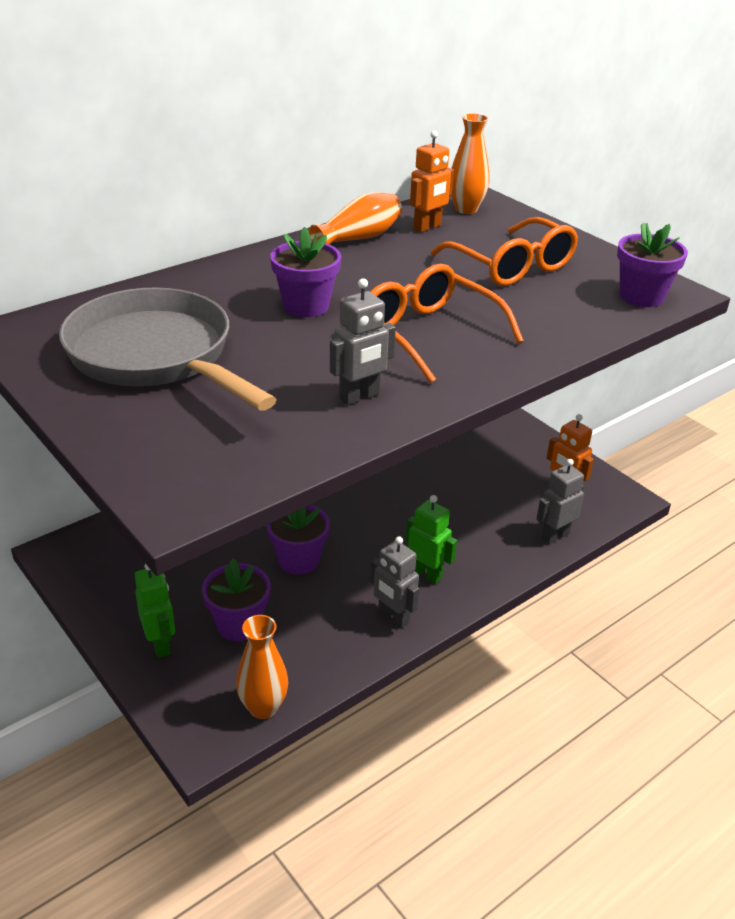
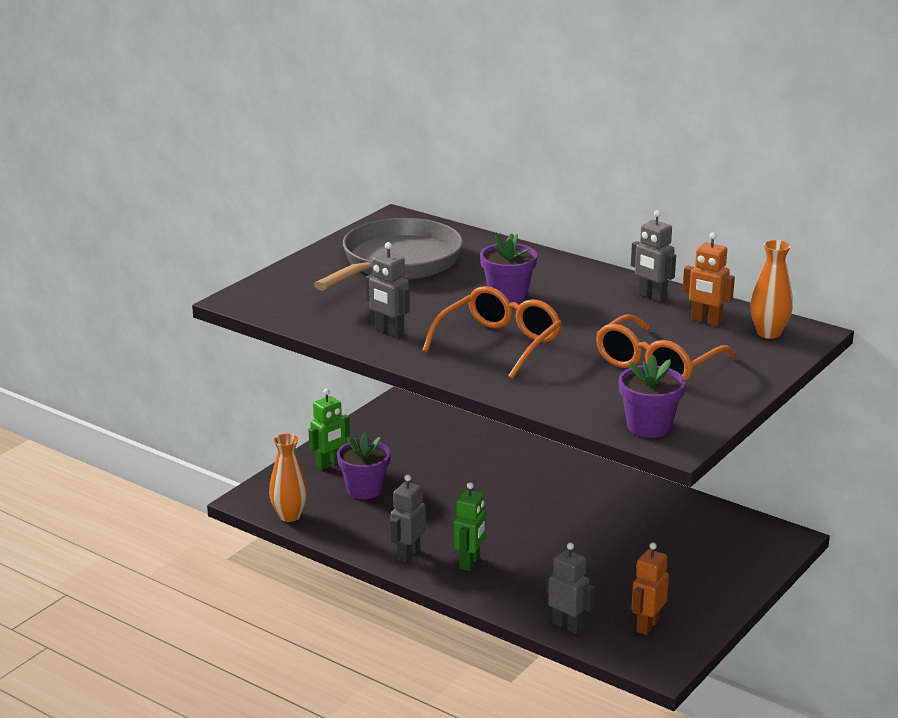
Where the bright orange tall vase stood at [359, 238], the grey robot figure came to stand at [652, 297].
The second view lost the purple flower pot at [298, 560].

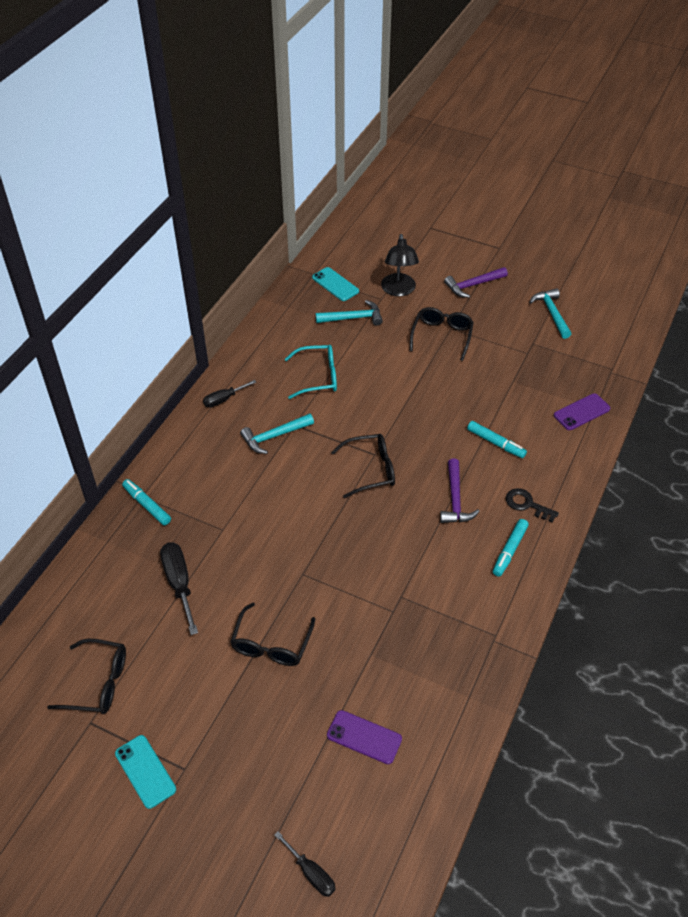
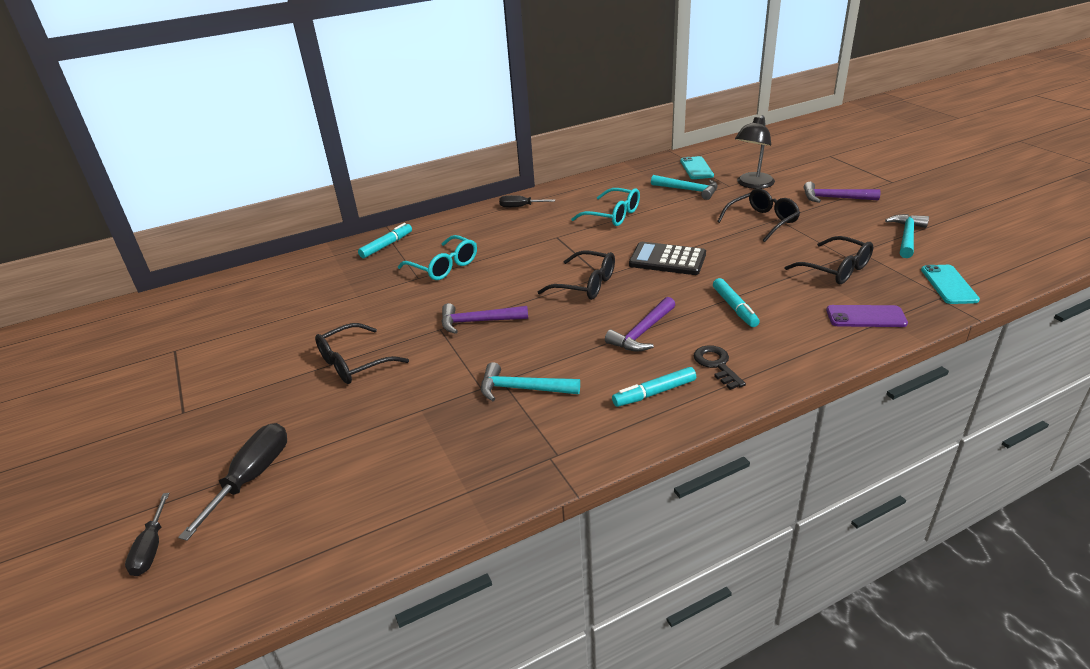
The black screwdriver ended up elsewhere, having gone from [179, 583] to [252, 477].
The aqua marker at [147, 505] ended up facing another way, 45 degrees clockwise from before.
The second view gained the aqua eyeglasses at [444, 266].
The second view gained the purple hammer at [478, 322].
The aqua hammer ended up elsewhere, having gone from [274, 436] to [523, 389].
The second view gained the black adding machine at [667, 260].
The black eyeglasses ended up elsewhere, having gone from [98, 683] to [835, 269].
The aqua phone ended up elsewhere, having gone from [145, 771] to [948, 285].
The second view lost the purple phone at [364, 737].

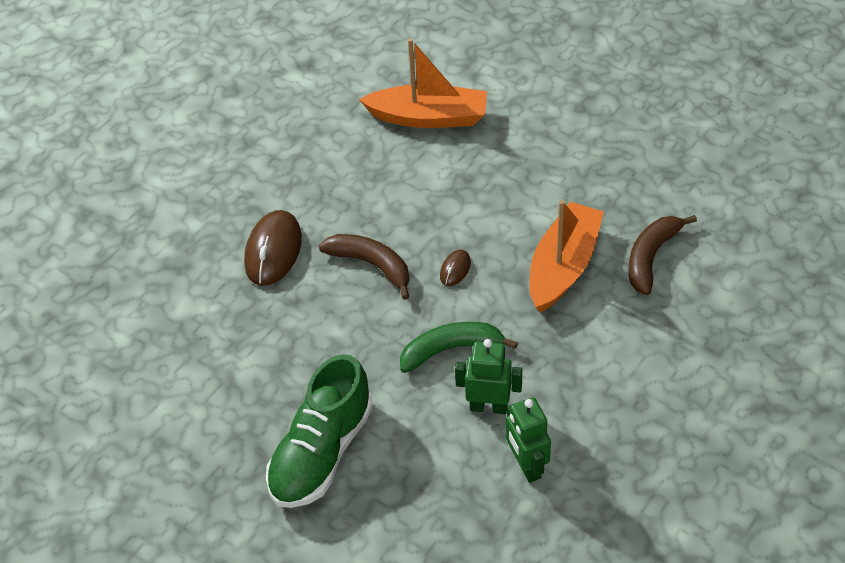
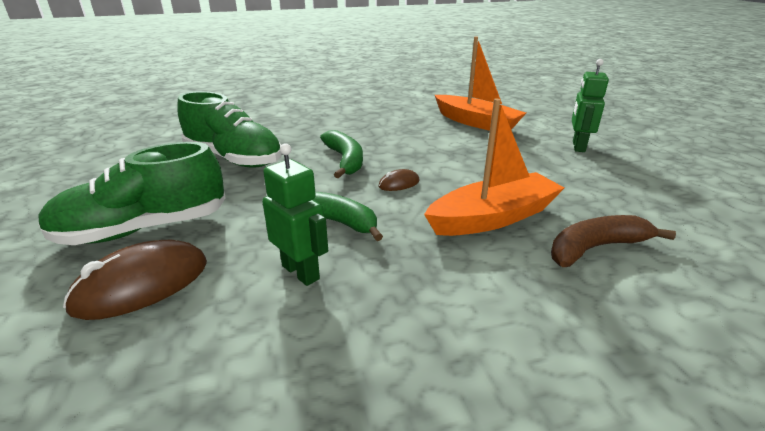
The russet mouse ended up elsewhere, having gone from [273, 251] to [142, 285].
The second view gained the emerald shoe at [234, 159].
What was the russet banana at [371, 265] turned into the emerald banana at [345, 160].
The emerald robot figure ended up elsewhere, having gone from [526, 466] to [578, 146].

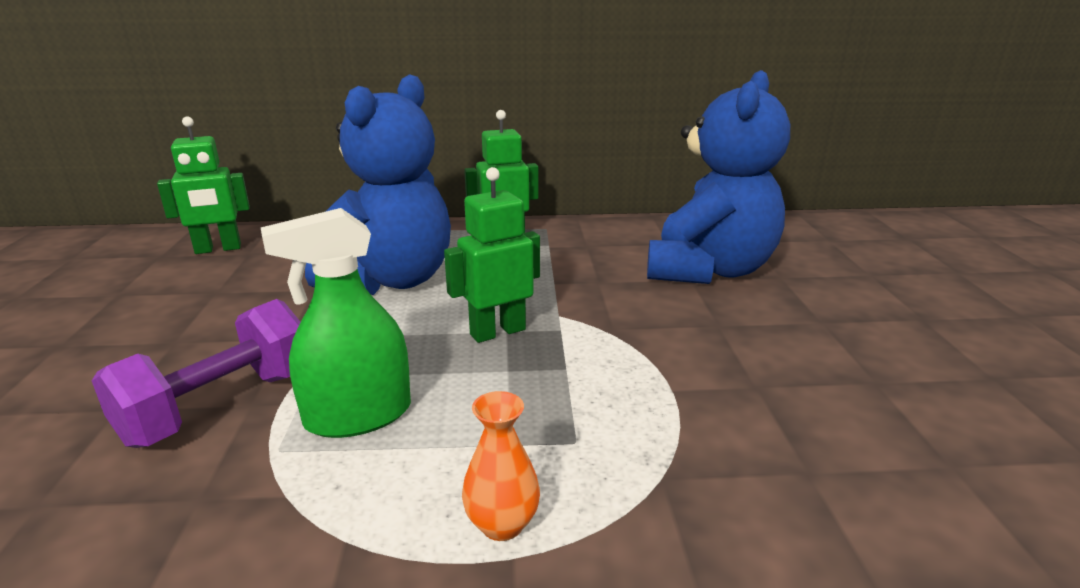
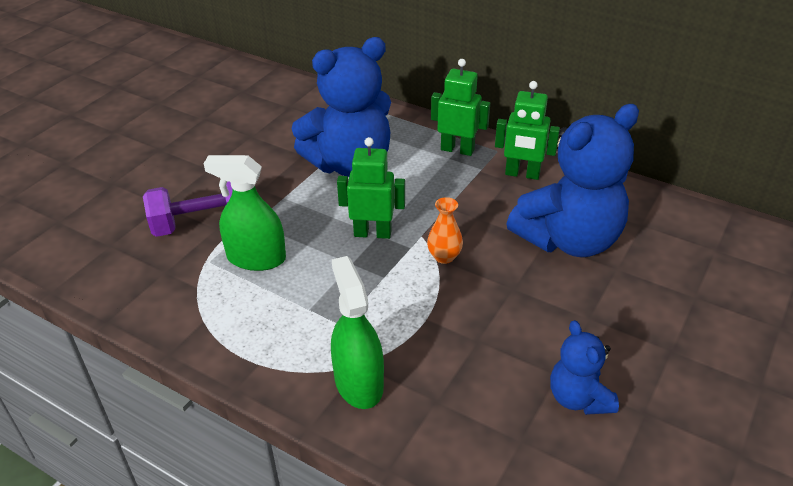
The second view gained the emerald spray cleaner at [358, 383].
The bright orange tall vase ended up elsewhere, having gone from [502, 524] to [444, 257].
The emerald robot figure ended up elsewhere, having gone from [218, 249] to [522, 174].
The second view gained the blue teddy bear at [578, 398].

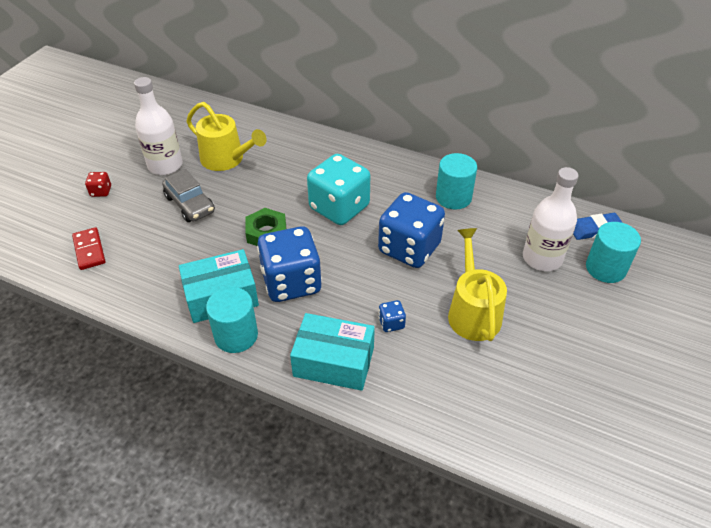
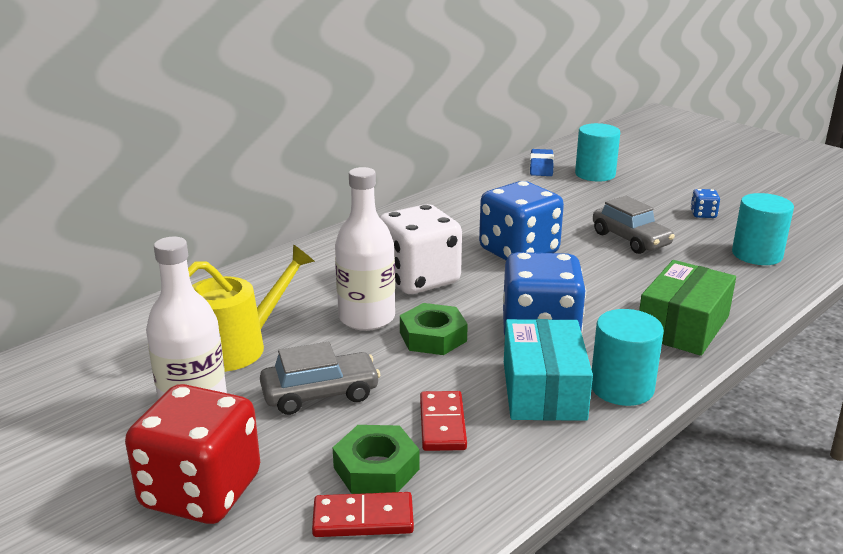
The size of the crimson game die at [101, 191] changed by a factor of 2.44.
The second view gained the emerald nut at [376, 468].
The white bottle ended up elsewhere, having gone from [542, 258] to [366, 318].
What was the aqua game die at [339, 207] turned into the white game die at [418, 279].
The second view gained the crimson domino at [442, 424].
Where the bright yellow watering pot stood at [473, 312], the grey car came to stand at [630, 239].
What was the aqua parcel at [334, 362] turned into the emerald parcel at [682, 326].
The blue game die ended up elsewhere, having gone from [391, 323] to [703, 214].
The aqua cylinder shape ended up elsewhere, having gone from [453, 197] to [757, 254].

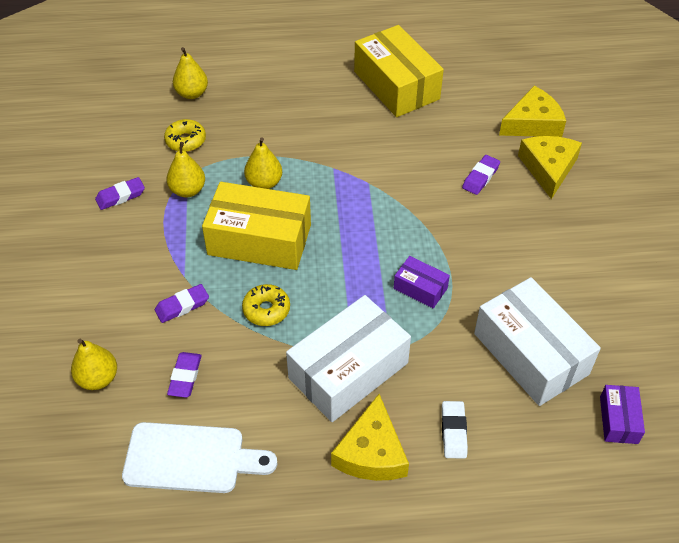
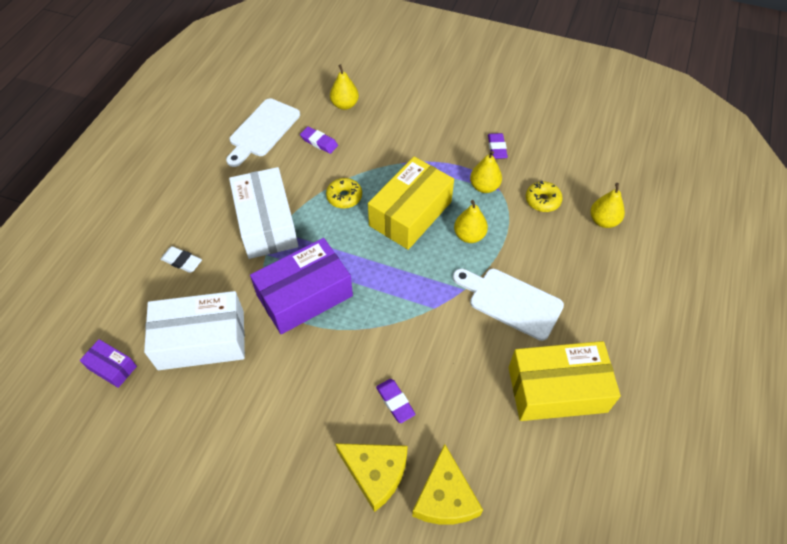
The size of the purple parcel at [420, 288] changed by a factor of 2.09.
The second view gained the white bread board at [511, 301].
The second view lost the purple eraser at [182, 306].
The second view lost the bright yellow piece of cheese at [371, 452].

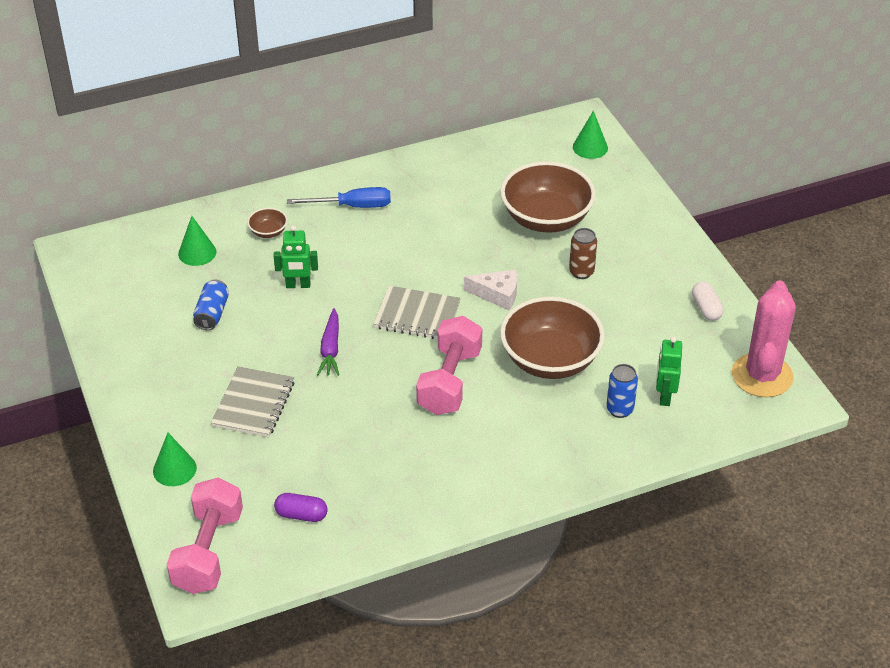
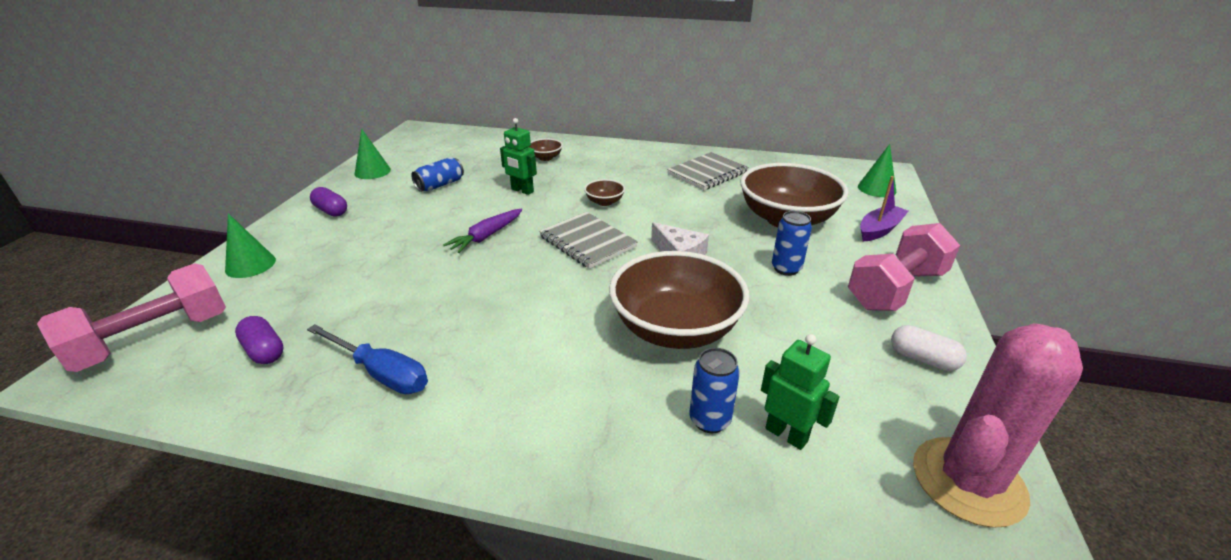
The blue screwdriver ended up elsewhere, having gone from [352, 206] to [381, 373].
The second view gained the purple pill at [331, 211].
The emerald solid cone ended up elsewhere, having gone from [197, 252] to [372, 171].
The second view gained the russet bowl at [604, 202].
The grey exercise book ended up elsewhere, having gone from [253, 404] to [707, 173].
The emerald robot figure at [664, 396] ended up facing another way, 90 degrees clockwise from before.
What was the russet tin at [581, 272] turned into the blue tin at [786, 268].
The pink dumbbell ended up elsewhere, having gone from [449, 381] to [896, 289].
The second view gained the purple sailboat at [879, 230].
The white pill at [706, 308] ended up facing another way, 75 degrees counterclockwise from before.

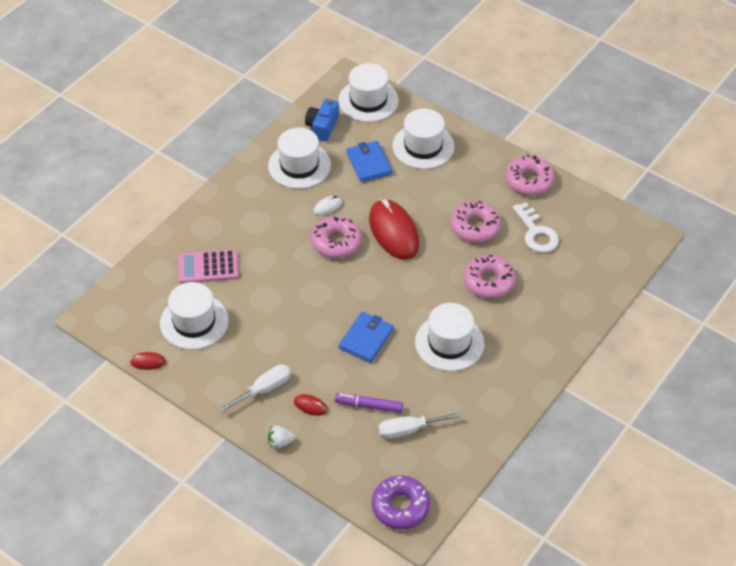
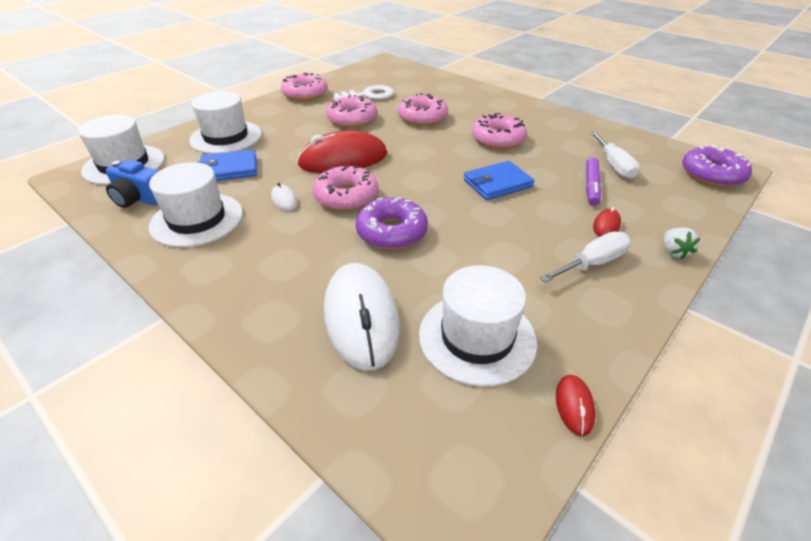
Where the pink adding machine stood at [208, 267], the white mouse came to stand at [361, 318].
The second view gained the purple doughnut at [392, 232].
The blue billfold at [366, 339] ended up facing another way, 60 degrees counterclockwise from before.
Where the white top hat stood at [449, 343], the pink doughnut came to stand at [498, 139].
The white screwdriver at [264, 389] ended up facing another way, 90 degrees clockwise from before.

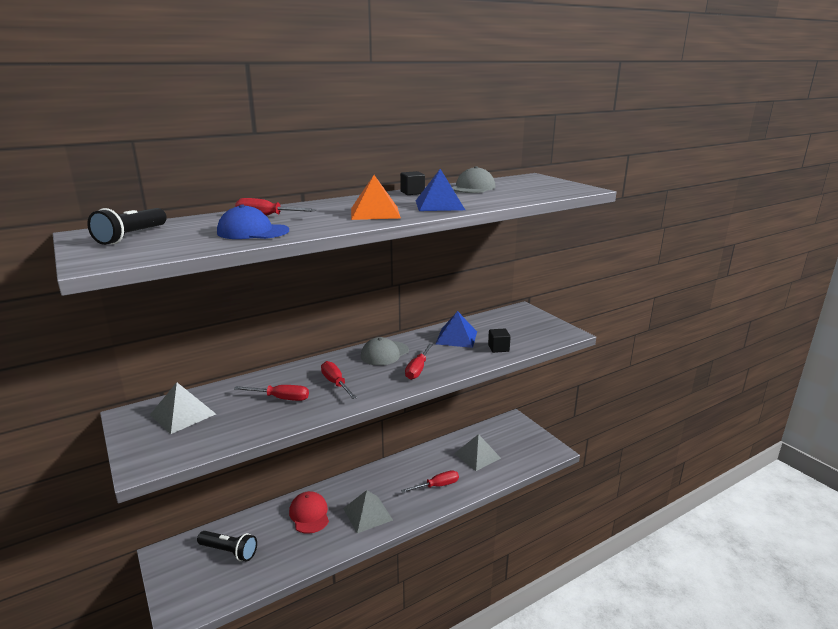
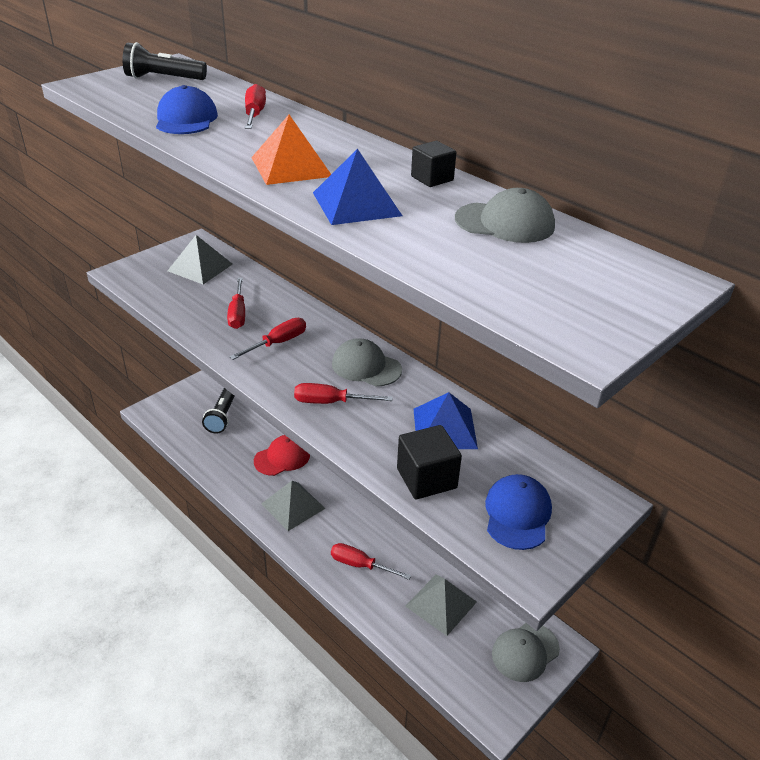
The crimson screwdriver at [437, 486] ended up facing another way, 150 degrees clockwise from before.
The size of the black cube at [498, 348] changed by a factor of 1.59.
The second view gained the blue peaked cap at [517, 514].
The second view gained the grey peaked cap at [525, 652].

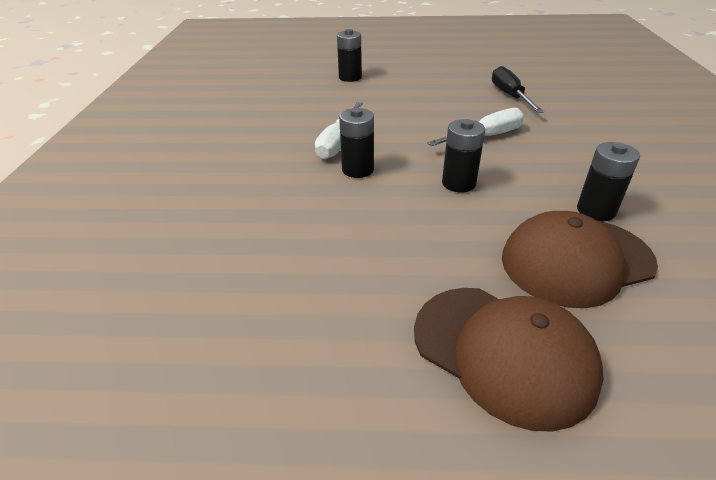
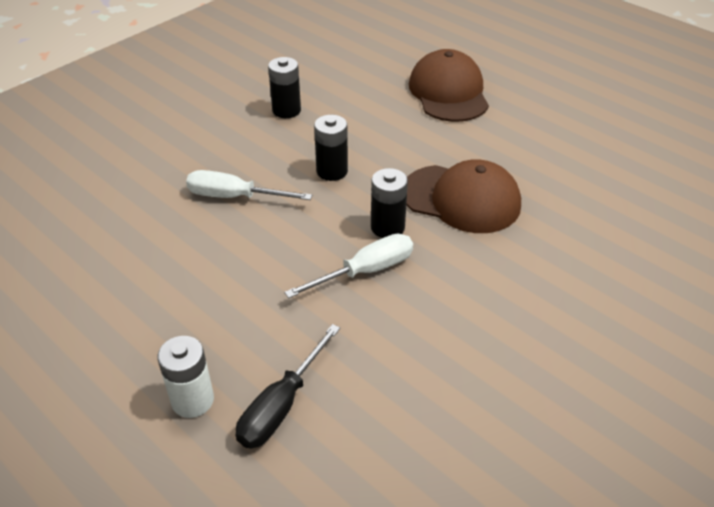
What was the black battery at [350, 77] turned into the white battery at [192, 400].
The black screwdriver ended up elsewhere, having gone from [510, 96] to [282, 405].
The russet peaked cap ended up elsewhere, having gone from [576, 261] to [461, 199].

